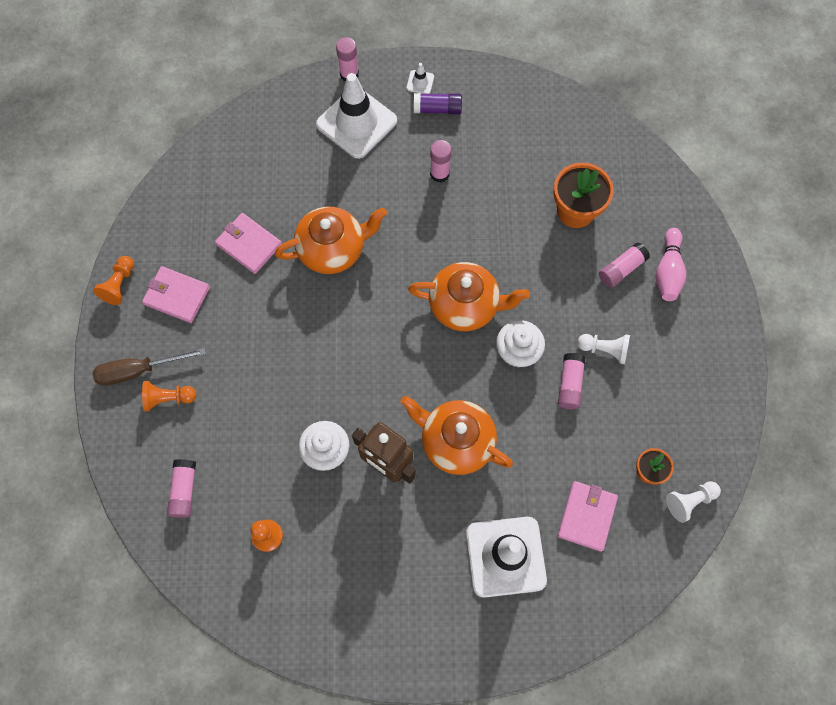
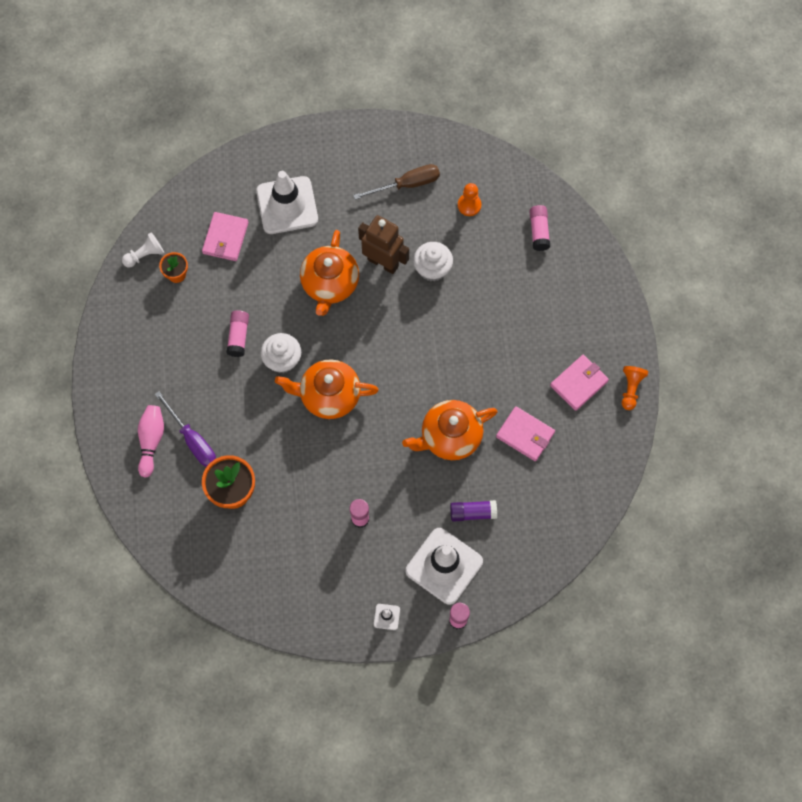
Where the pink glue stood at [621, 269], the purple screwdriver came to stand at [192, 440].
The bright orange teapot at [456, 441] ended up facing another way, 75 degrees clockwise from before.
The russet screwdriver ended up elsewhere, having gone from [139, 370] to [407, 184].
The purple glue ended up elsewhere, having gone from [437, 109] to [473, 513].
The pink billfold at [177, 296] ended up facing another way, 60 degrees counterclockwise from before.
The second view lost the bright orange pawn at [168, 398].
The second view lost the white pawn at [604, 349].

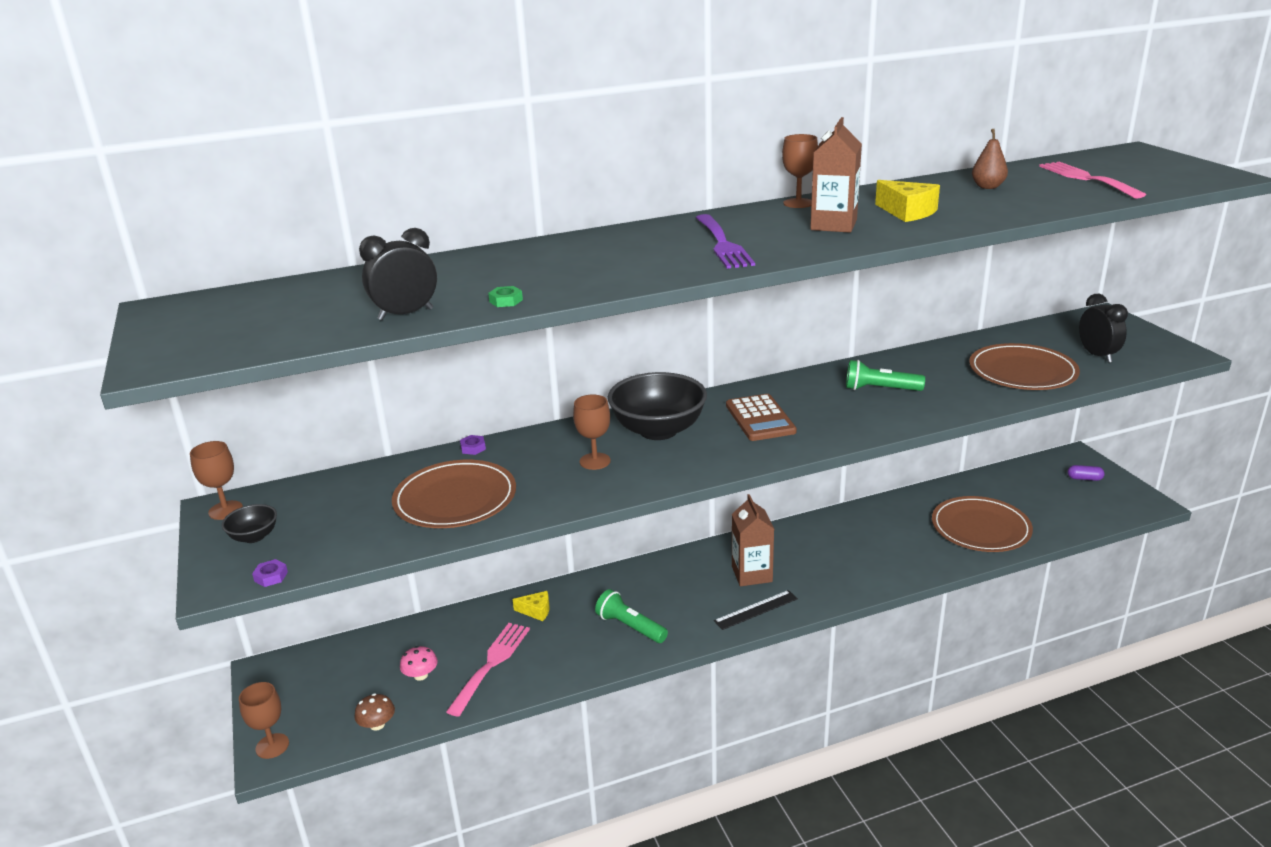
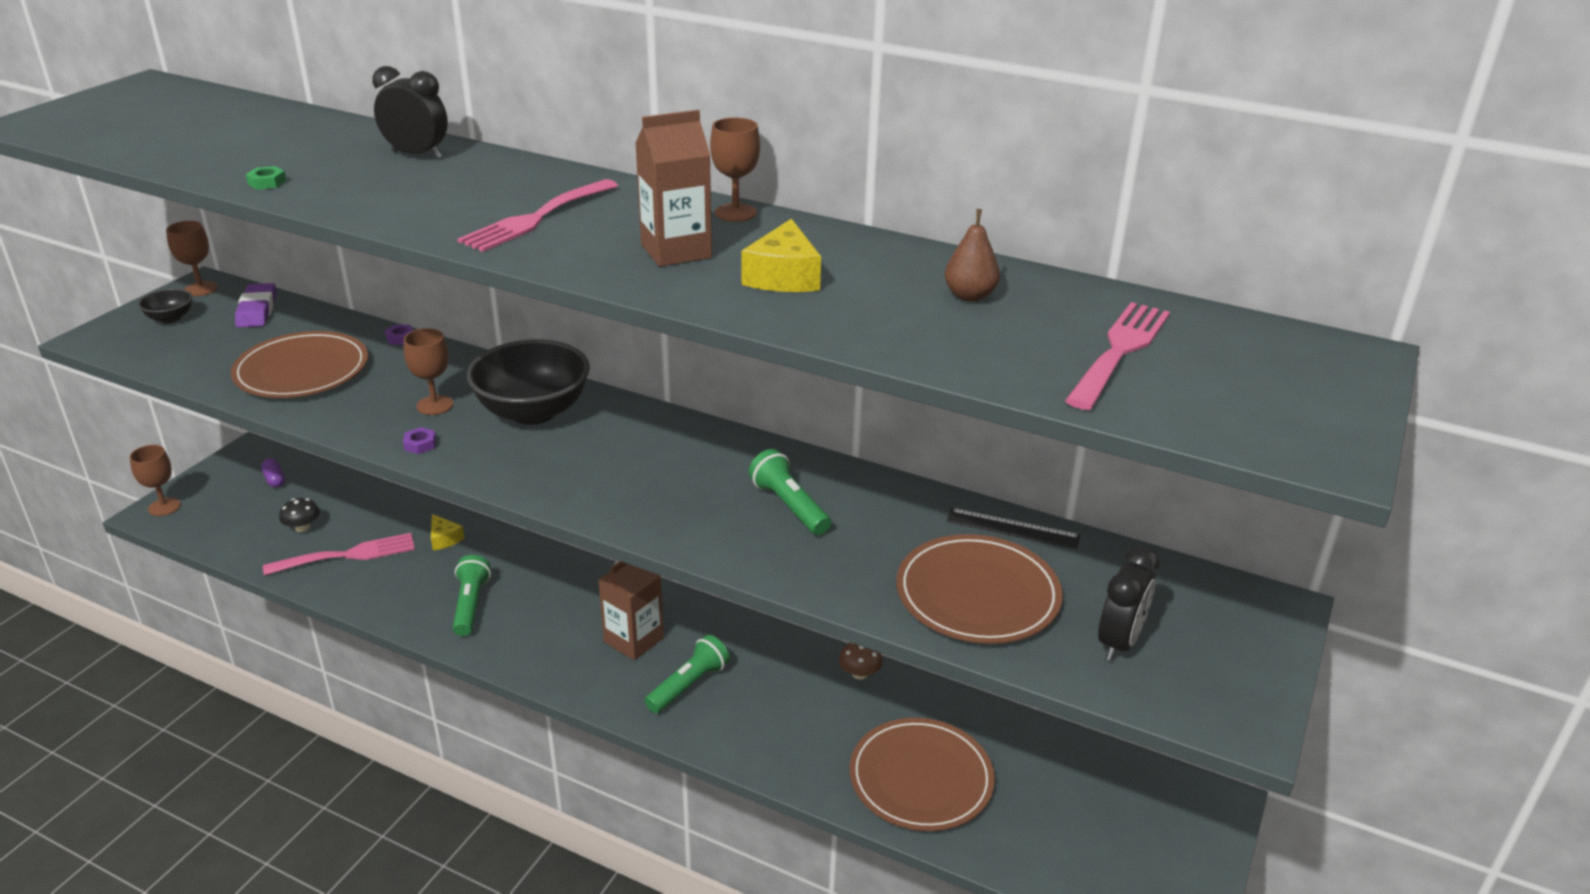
The second view gained the purple eraser at [257, 310].
The purple pill ended up elsewhere, having gone from [1084, 478] to [274, 479].
What was the pink fungus at [421, 675] turned into the black fungus at [302, 527].
The black clock ended up elsewhere, having gone from [406, 314] to [417, 155].
The purple nut ended up elsewhere, having gone from [271, 576] to [420, 444].
What was the purple fork at [723, 244] turned into the pink fork at [536, 218].
The second view gained the emerald pocket torch at [689, 685].
The russet fungus ended up elsewhere, having gone from [377, 724] to [859, 673].
The black measuring stick ended up elsewhere, having gone from [756, 610] to [1012, 528].
The second view lost the russet adding machine at [760, 418].

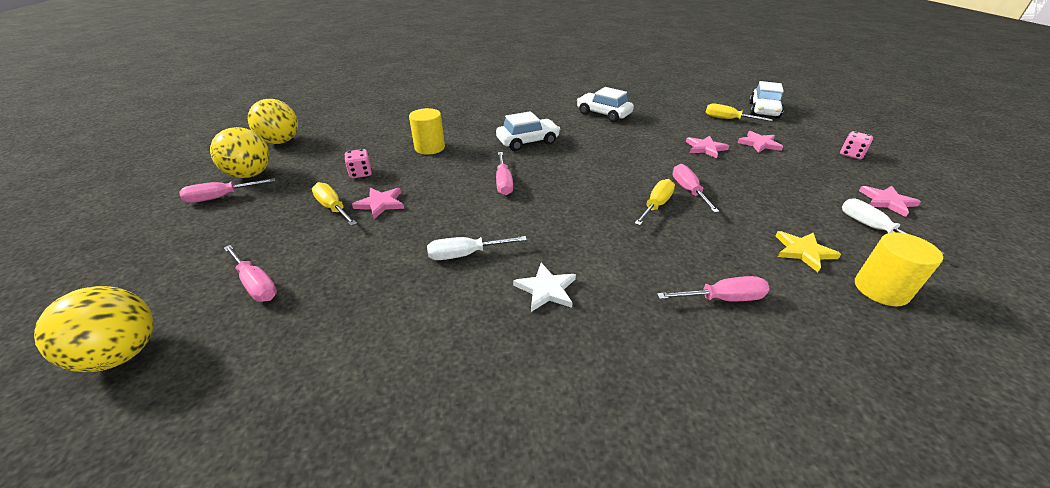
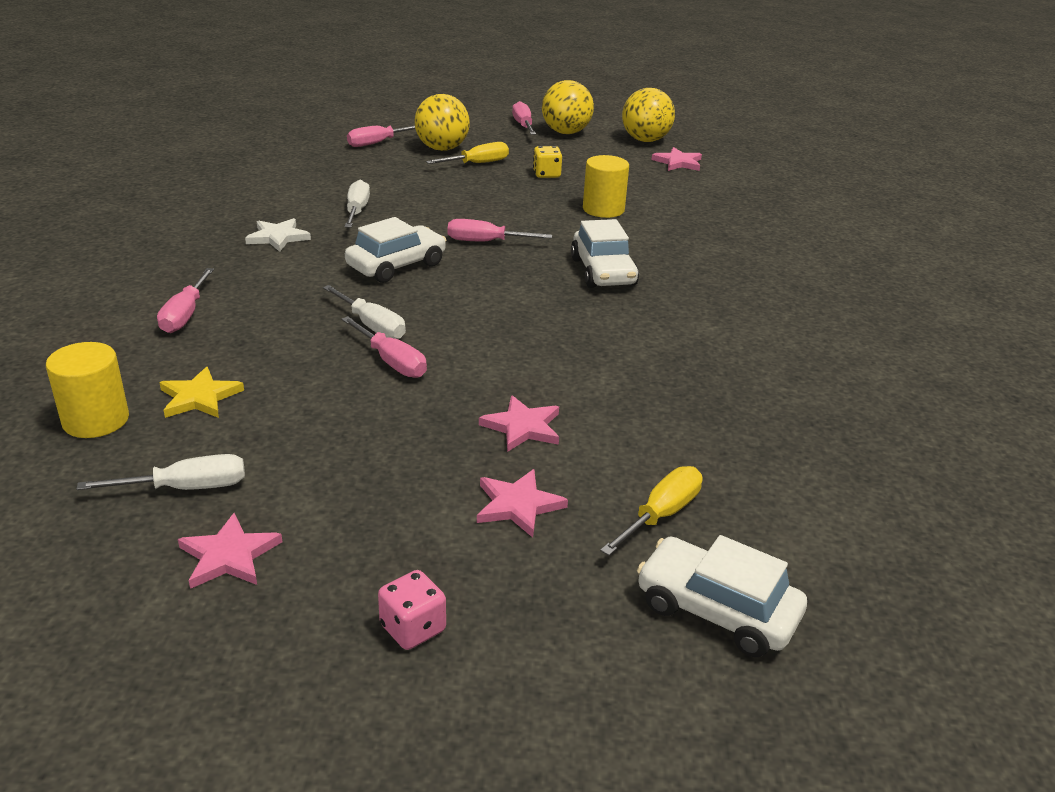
What was the bright yellow screwdriver at [656, 205] turned into the white screwdriver at [371, 325].
The pink screwdriver at [688, 191] ended up facing another way, 45 degrees clockwise from before.
The white car ended up elsewhere, having gone from [603, 114] to [396, 265].
The bright yellow sphere ended up elsewhere, having gone from [122, 354] to [442, 149].
What was the pink game die at [361, 173] turned into the bright yellow game die at [546, 174].
The pink star ended up elsewhere, having gone from [380, 204] to [678, 162].

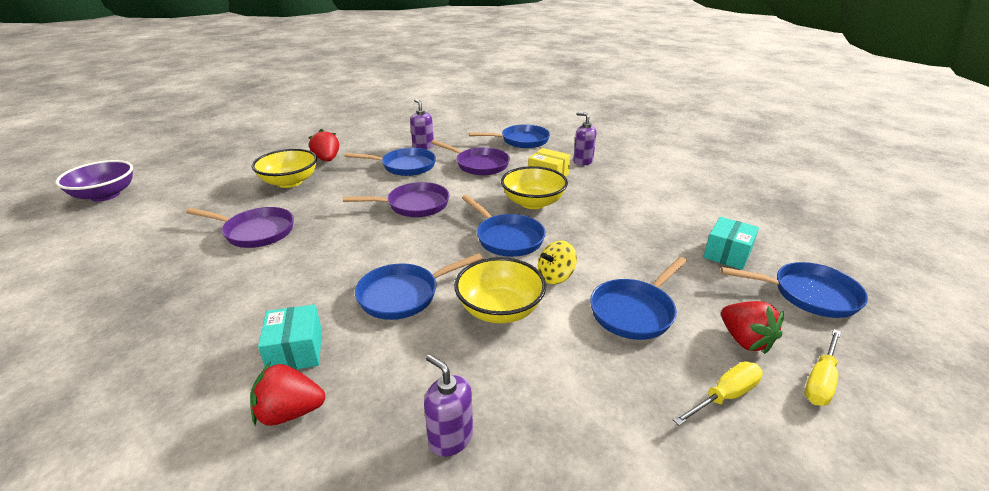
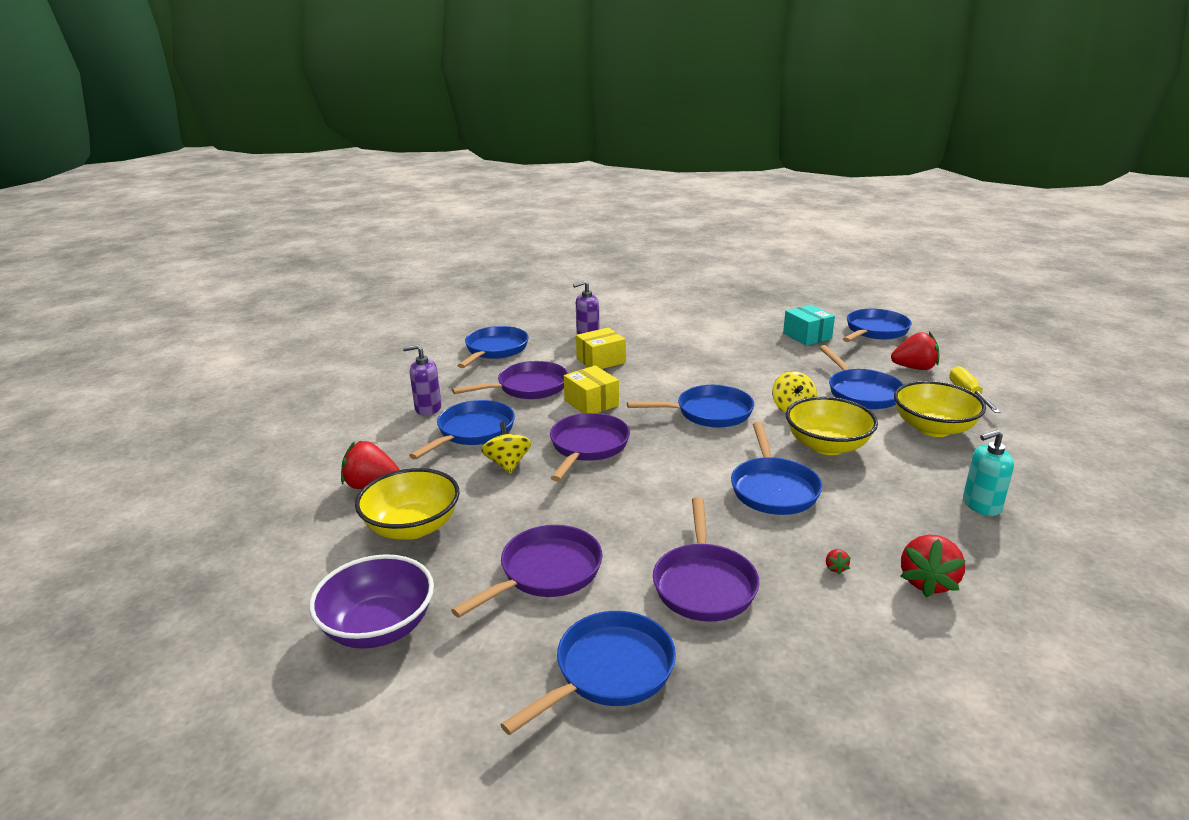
The purple bowl ended up elsewhere, having gone from [105, 195] to [378, 627].
The second view gained the bright yellow toy top at [507, 464].
The second view gained the blue skillet at [609, 671].
The second view gained the bright yellow parcel at [591, 403].
The second view gained the purple skillet at [704, 584].
Where the aqua parcel stood at [296, 351], the crimson strawberry came to stand at [835, 568].
The bright yellow bowl ended up elsewhere, having gone from [533, 202] to [933, 428].
What was the purple soap pump at [450, 438] turned into the aqua soap pump at [981, 505].
The second view lost the bright yellow screwdriver at [820, 381].

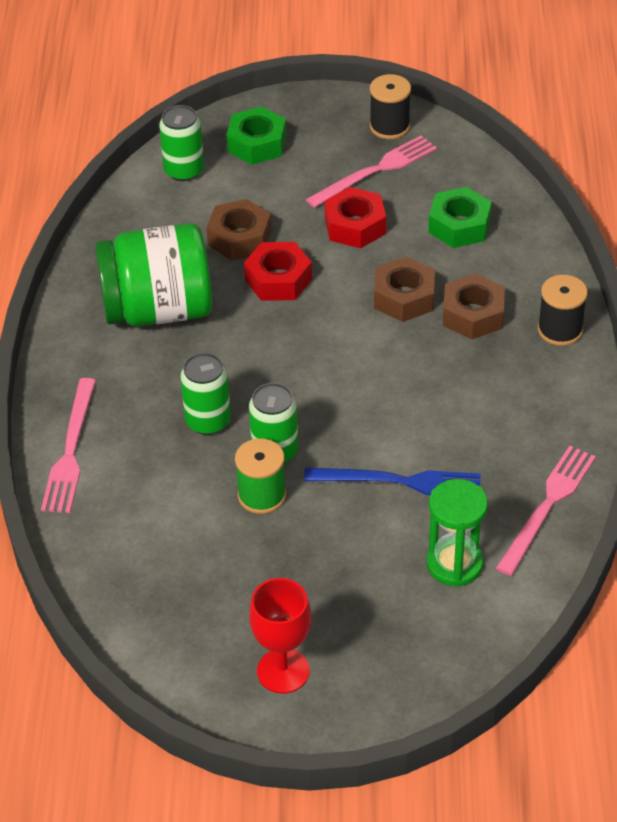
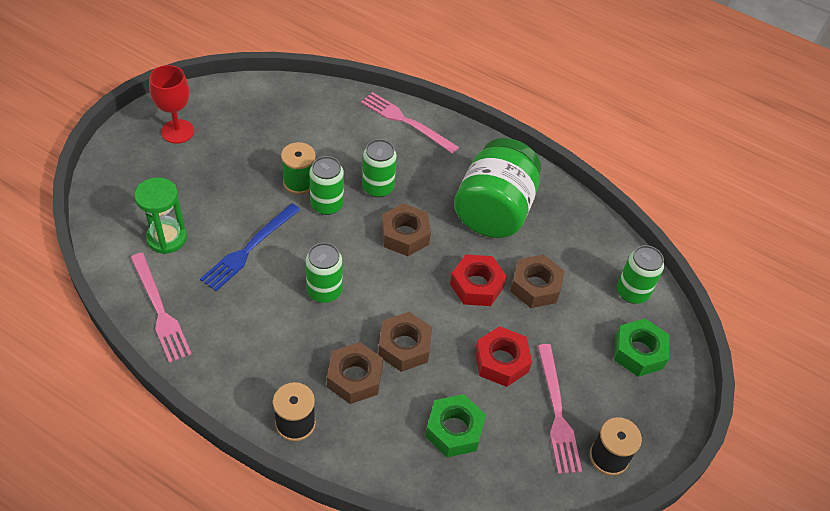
The second view gained the emerald tin at [324, 291].
The second view gained the russet nut at [405, 235].

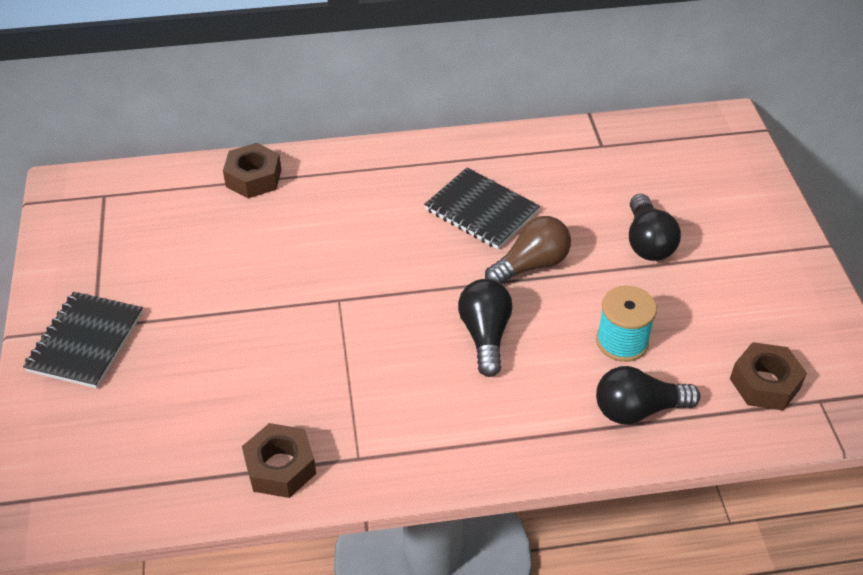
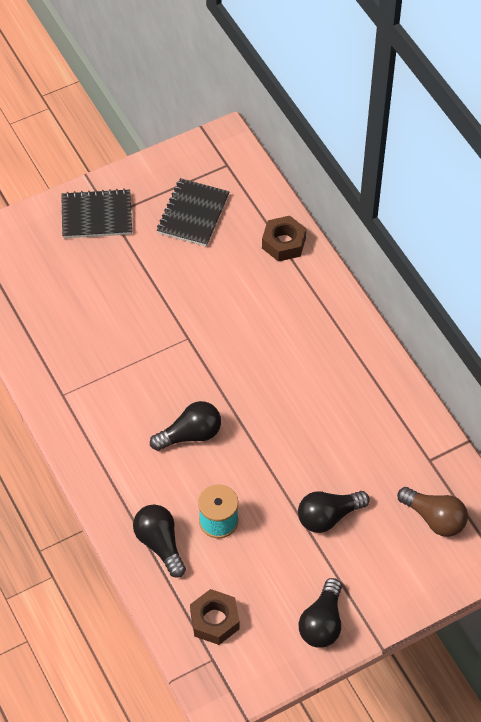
The black exercise book ended up elsewhere, having gone from [481, 211] to [193, 214].
The second view gained the black bulb at [322, 623].
The russet bulb ended up elsewhere, having gone from [531, 265] to [434, 518].
The second view lost the russet nut at [280, 467].

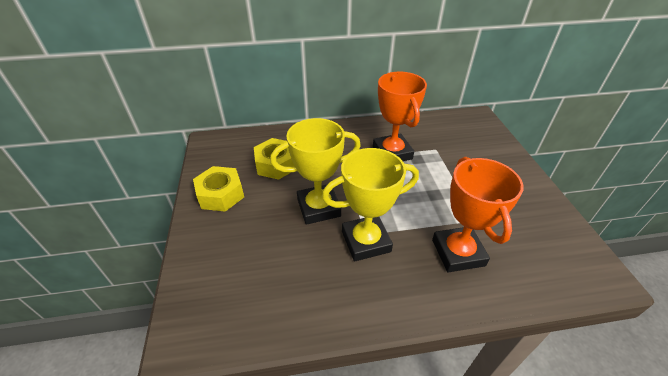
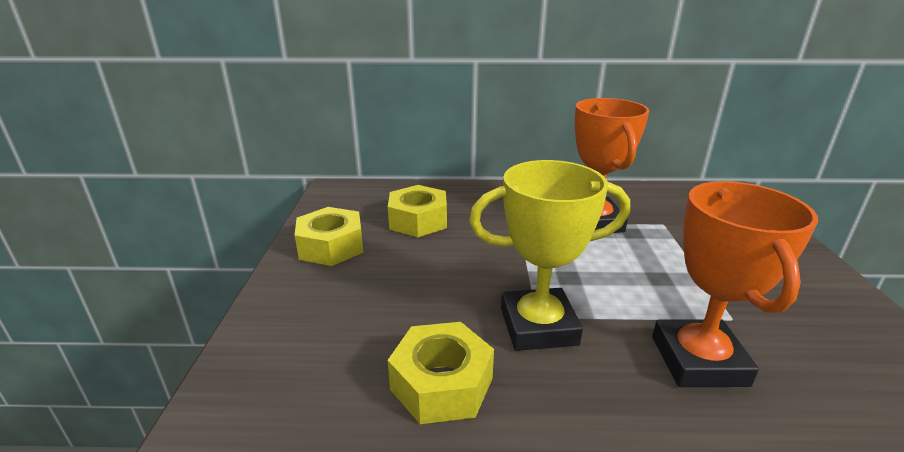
The second view gained the bright yellow nut at [442, 384].
The second view lost the bright yellow award cup at [318, 208].

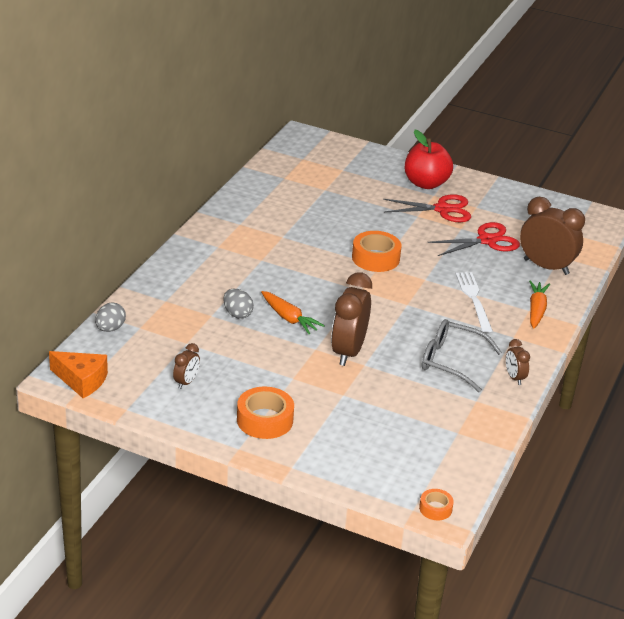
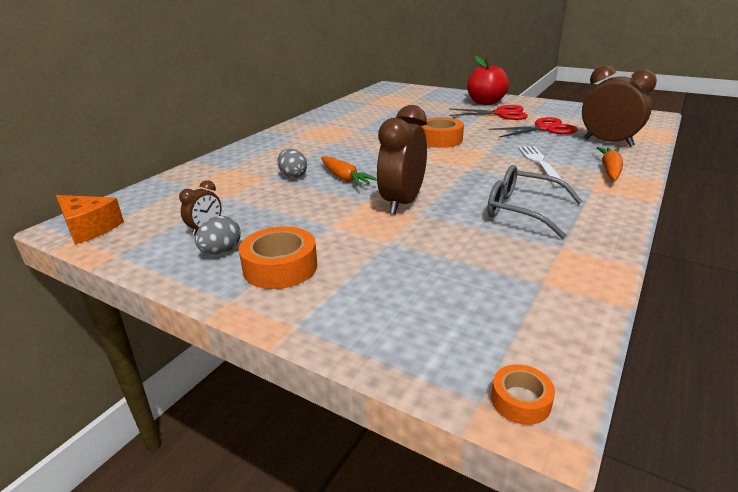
The grey toy egg ended up elsewhere, having gone from [110, 328] to [221, 251].
The second view lost the russet clock at [514, 378].

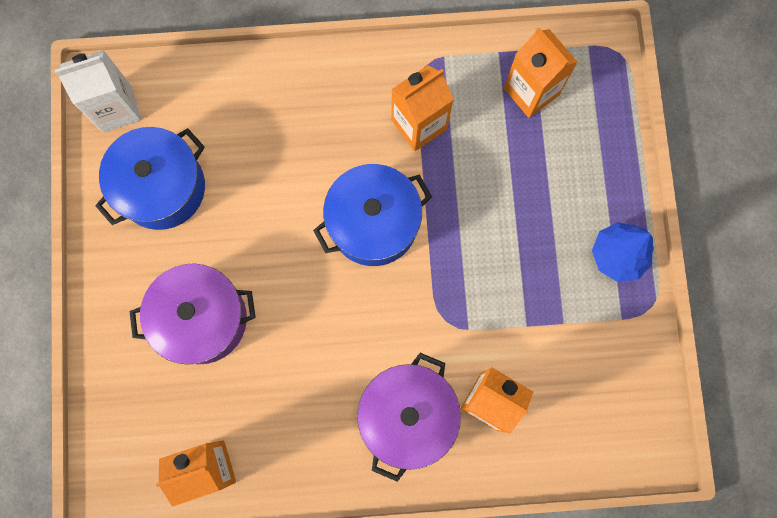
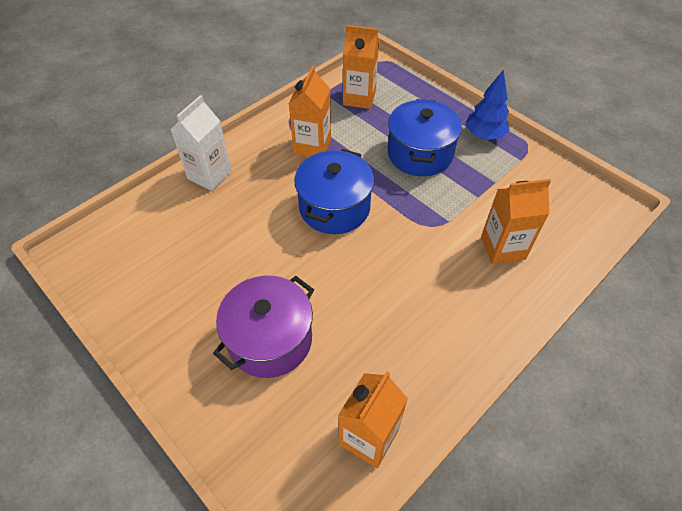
The white carton ended up elsewhere, having gone from [116, 108] to [209, 175].
The blue cooking pot ended up elsewhere, having gone from [162, 187] to [420, 153].
The second view lost the purple cooking pot at [407, 416].

